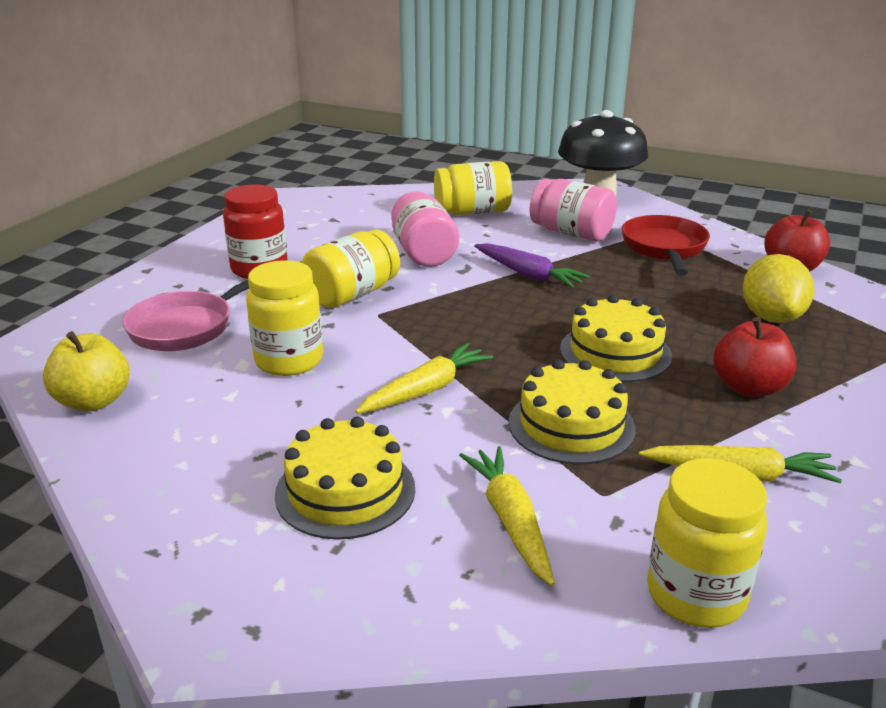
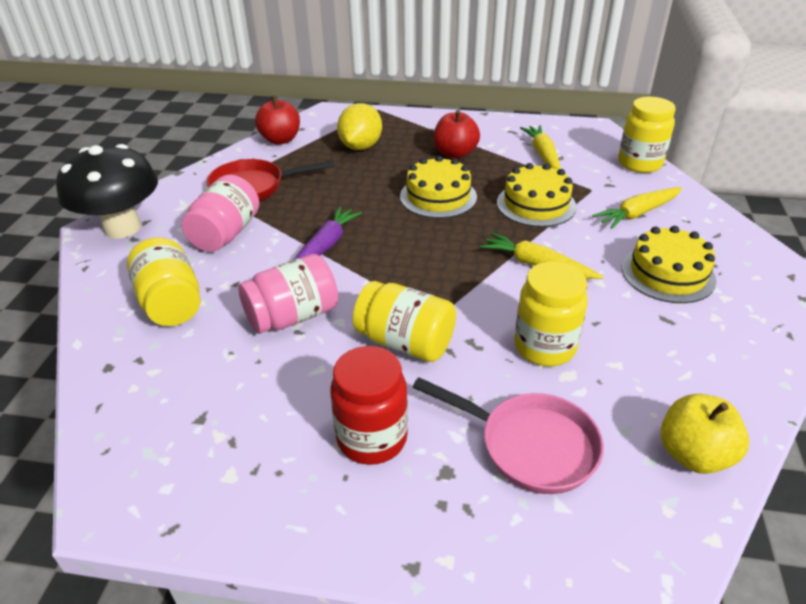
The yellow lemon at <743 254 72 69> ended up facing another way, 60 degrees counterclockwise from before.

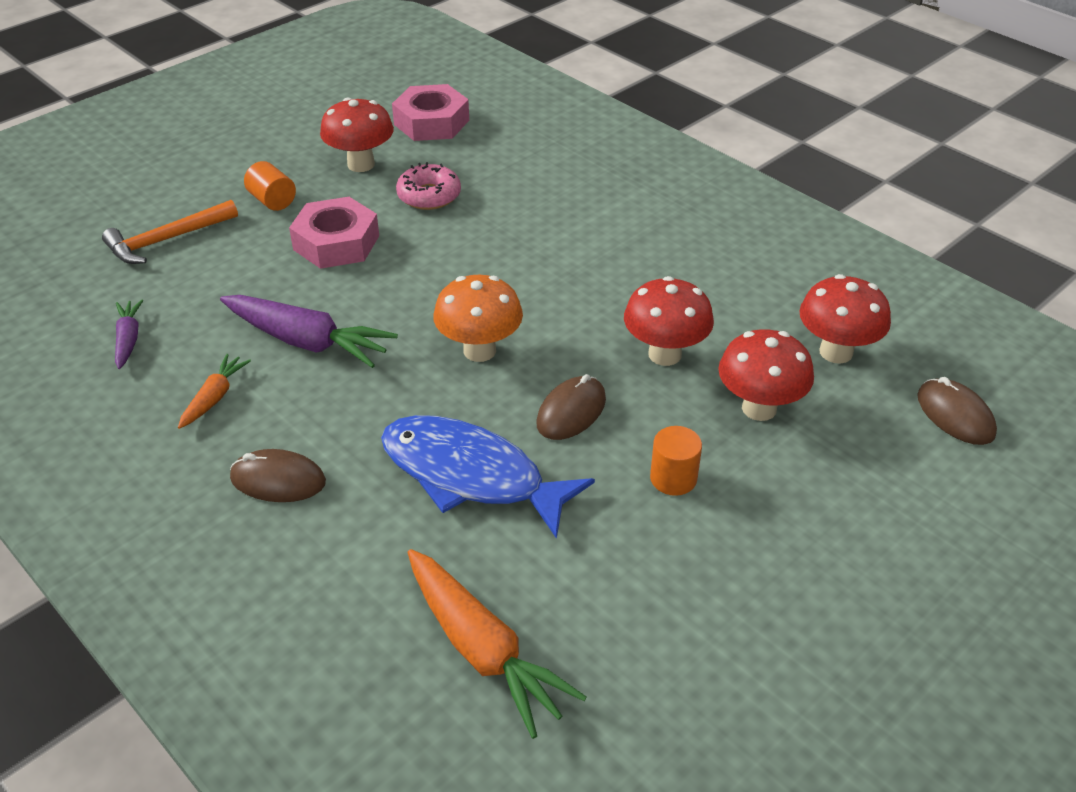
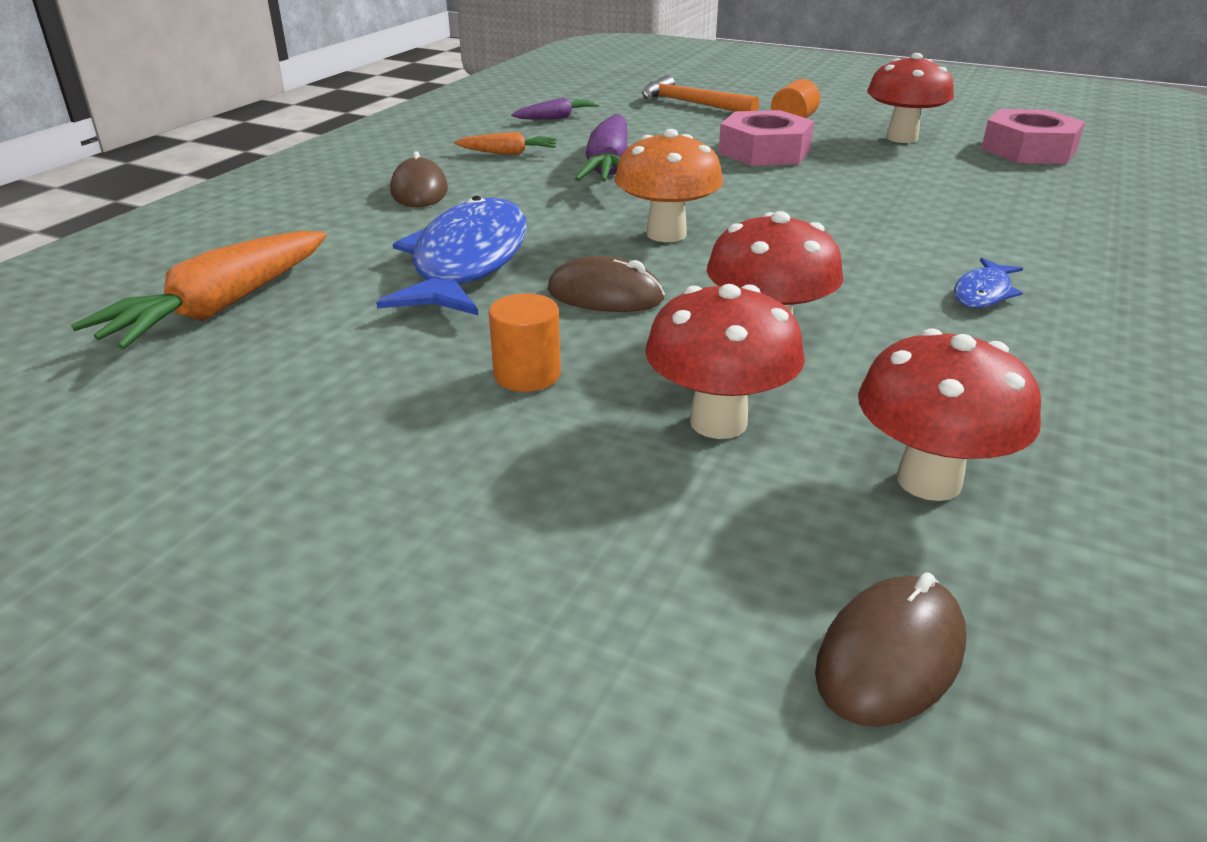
The second view lost the pink donut at <396 162 65 48>.
The second view gained the blue fish at <954 258 69 50>.

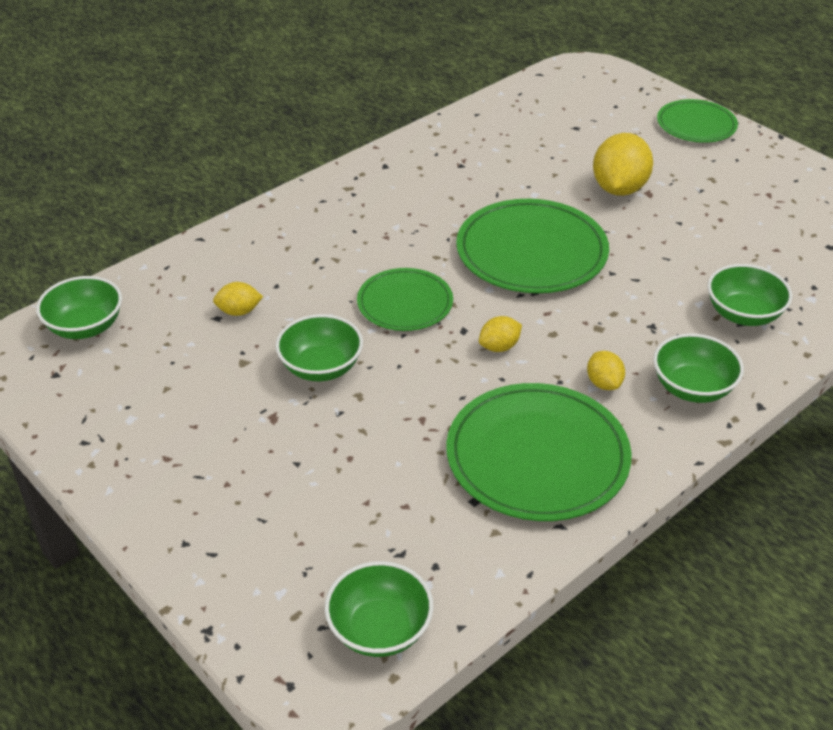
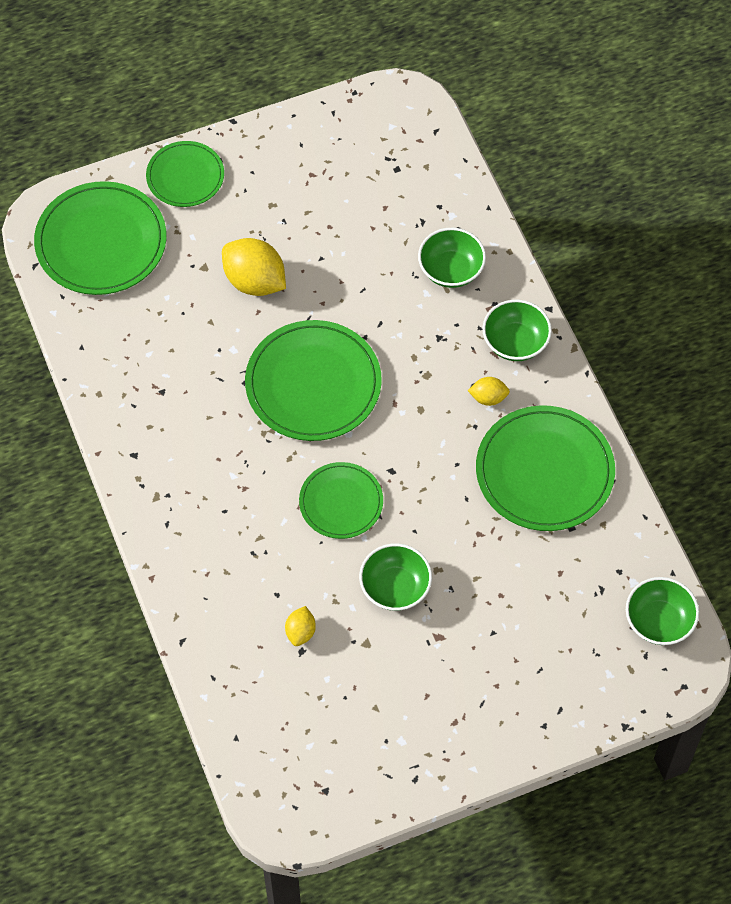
The second view lost the green bowl at <36 276 86 63>.
The second view lost the yellow lemon at <479 316 43 36>.
The second view gained the green plate at <34 181 133 114>.

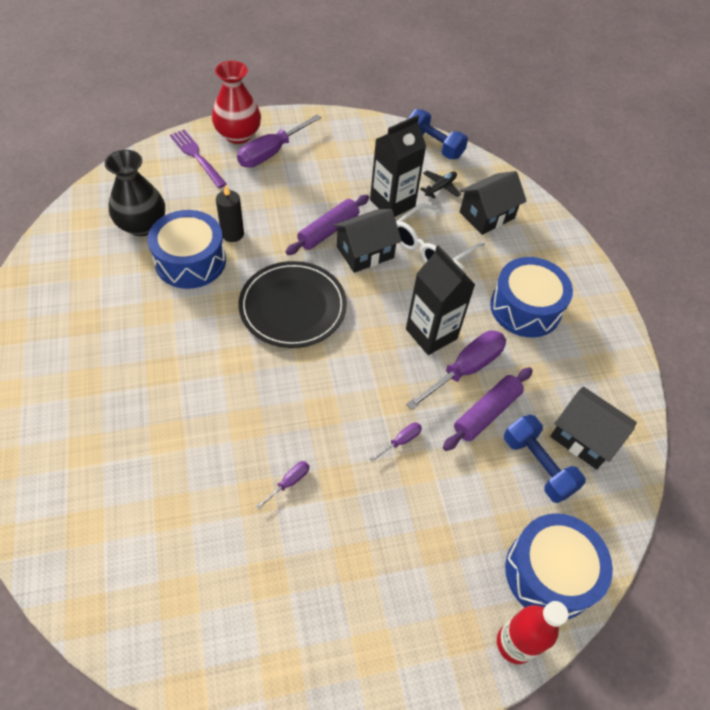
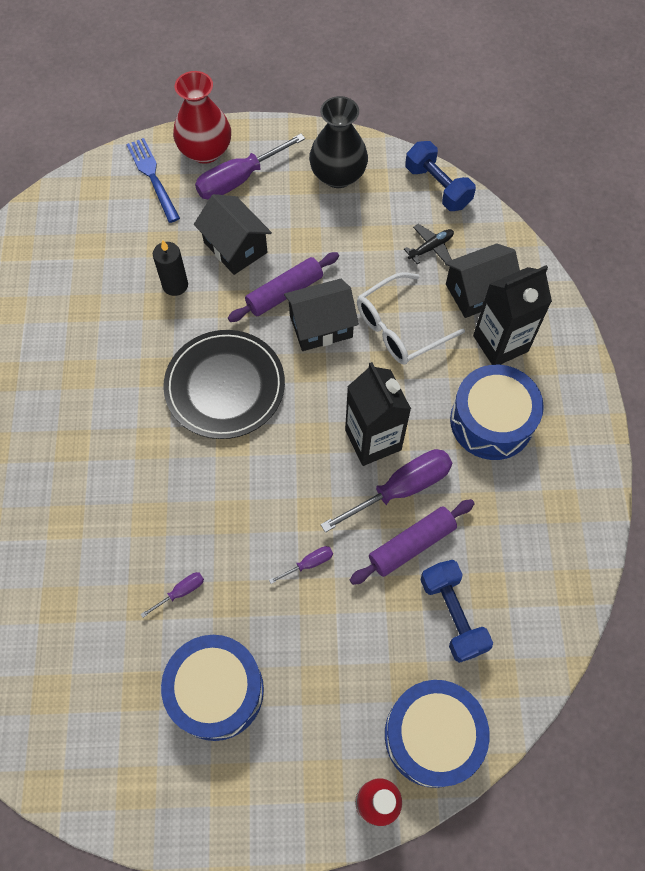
The black vase ended up elsewhere, having gone from <105 150 60 86> to <309 96 59 92>.
The blue drum ended up elsewhere, having gone from <148 210 78 79> to <161 635 103 106>.
The black carton ended up elsewhere, having gone from <370 115 56 102> to <473 265 79 100>.
The black house ended up elsewhere, having gone from <550 387 87 83> to <194 194 78 81>.
What was the purple fork at <170 130 57 58> turned into the blue fork at <126 138 54 85>.

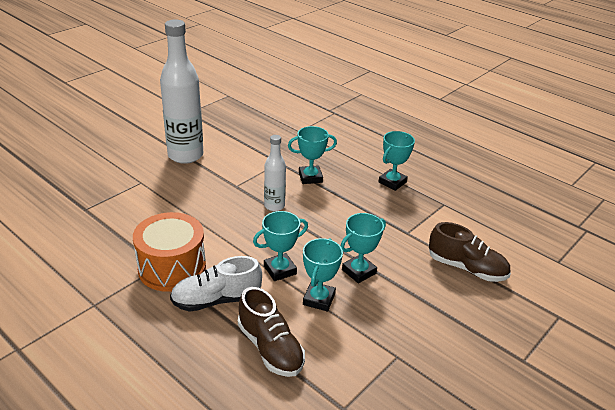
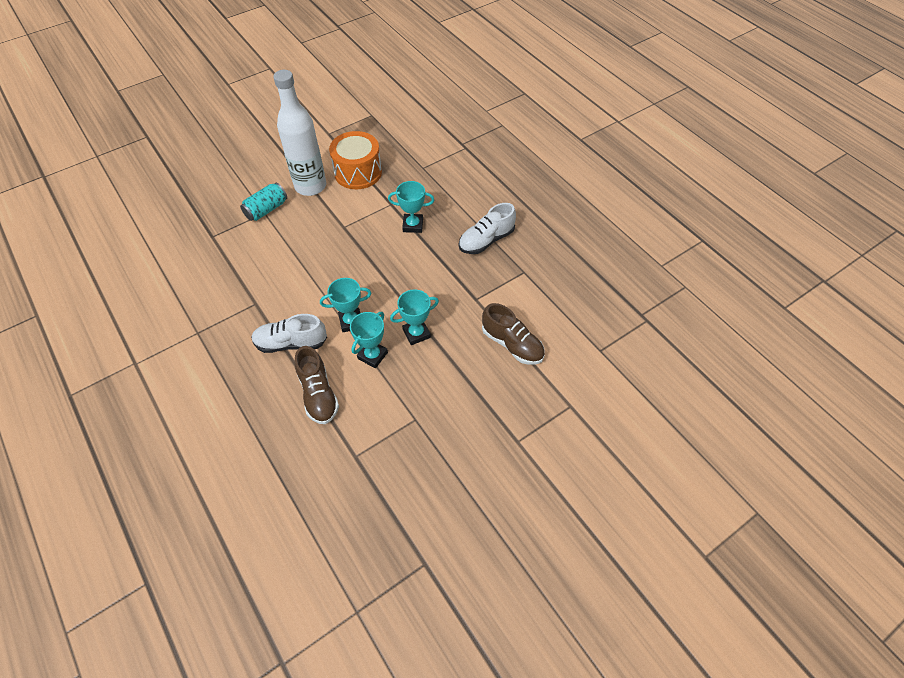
The second view lost the white bottle at <264 135 22 76>.
The second view gained the turquoise can at <240 183 47 38>.
The orange drum ended up elsewhere, having gone from <133 212 73 80> to <329 131 53 58>.
Where the turquoise trophy stood at <379 131 36 60>, the white shoe came to stand at <459 203 57 51>.

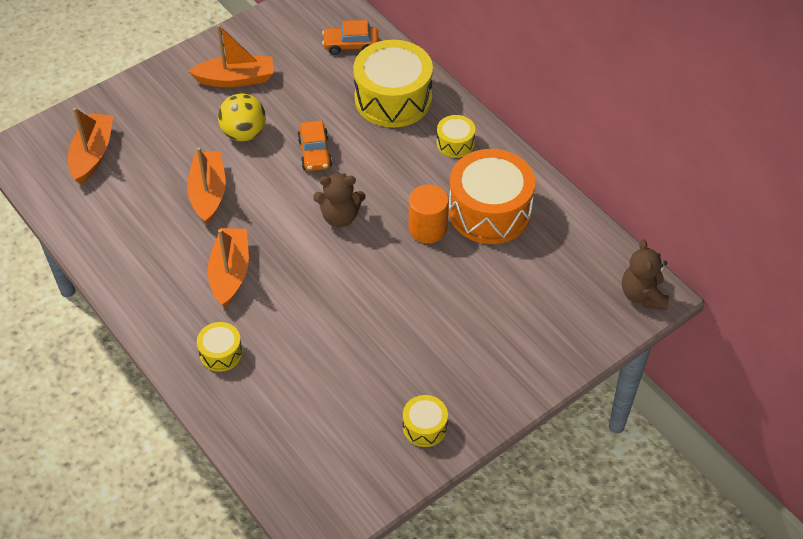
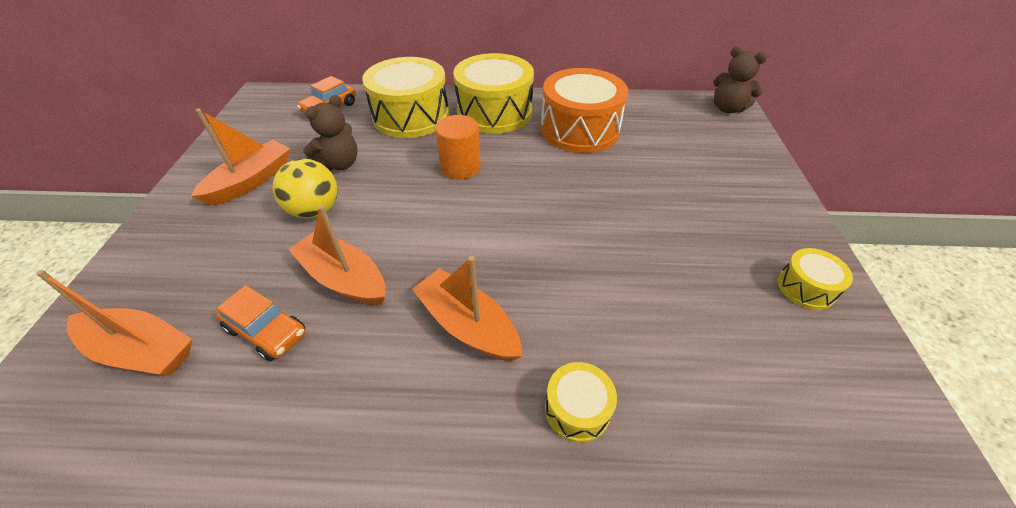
The orange car ended up elsewhere, having gone from <297 121 35 50> to <216 285 89 76>.
The brown teddy bear ended up elsewhere, having gone from <313 172 52 55> to <303 95 55 76>.
The orange cylinder ended up elsewhere, having gone from <409 184 40 59> to <435 115 46 64>.
The orange boat at <68 108 45 76> ended up facing another way, 150 degrees clockwise from before.
The size of the yellow drum at <437 115 38 43> changed by a factor of 2.10.

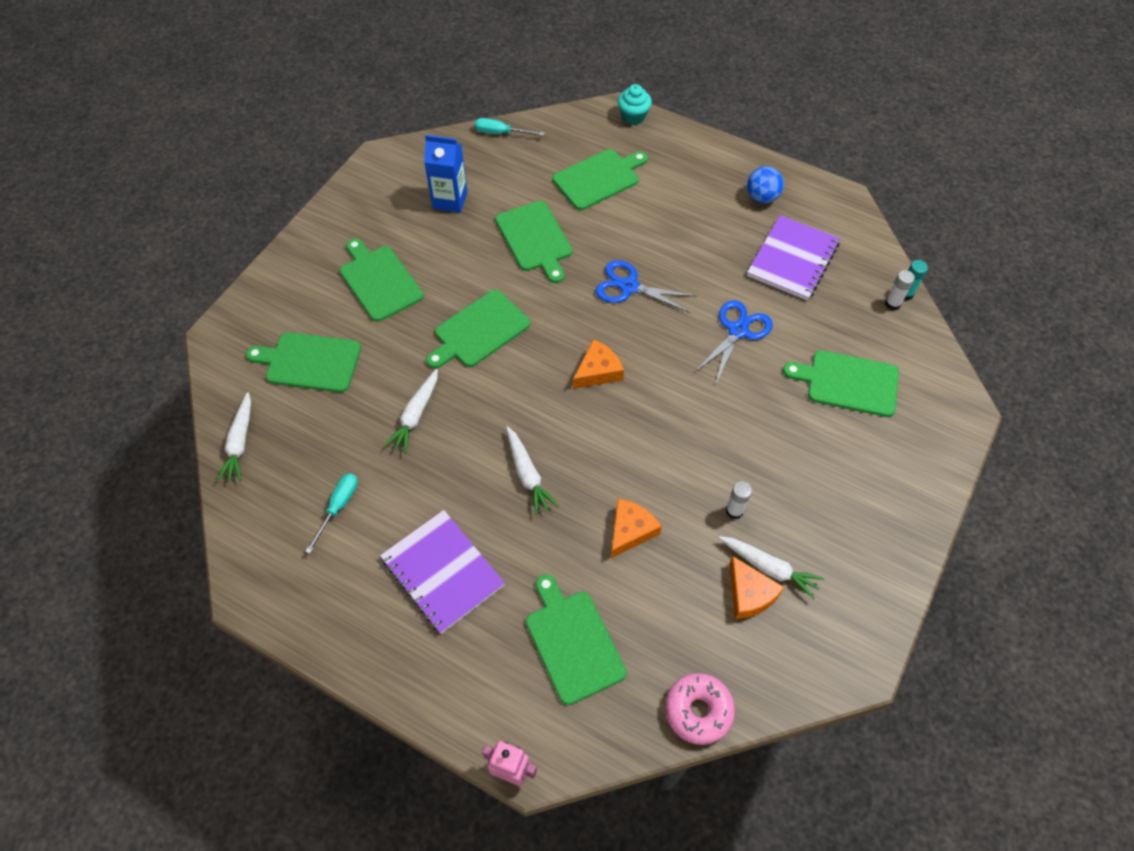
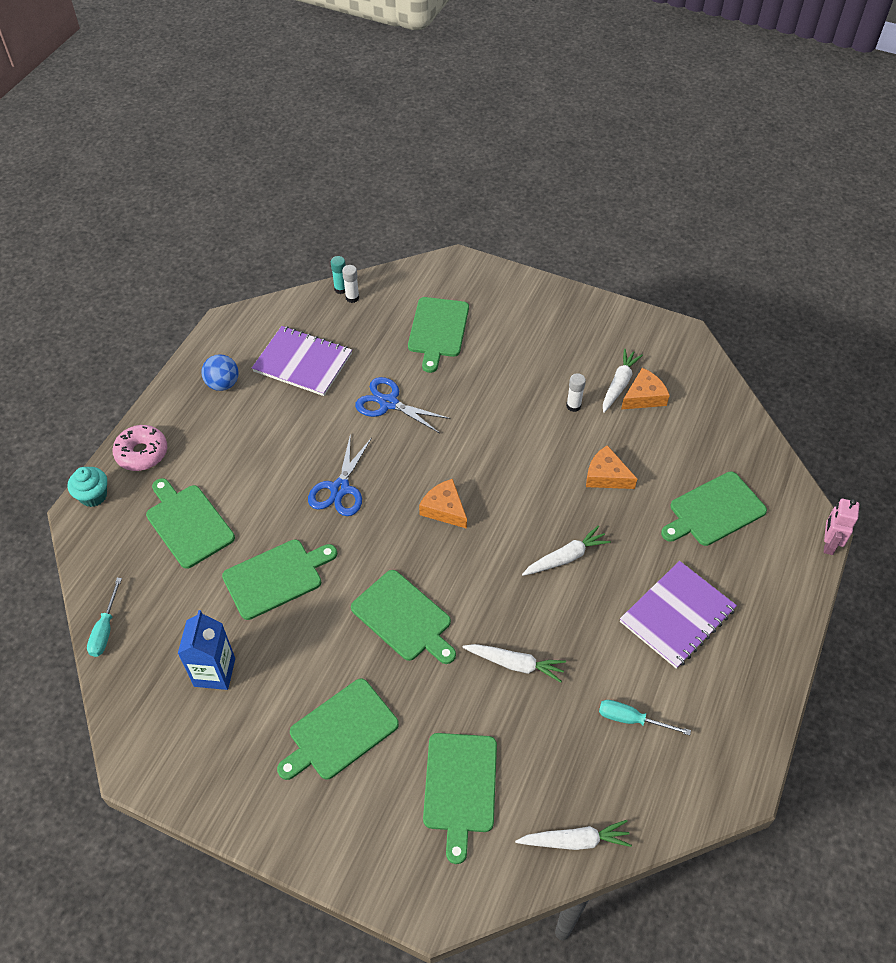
The pink donut ended up elsewhere, having gone from <665 673 70 72> to <112 425 55 46>.

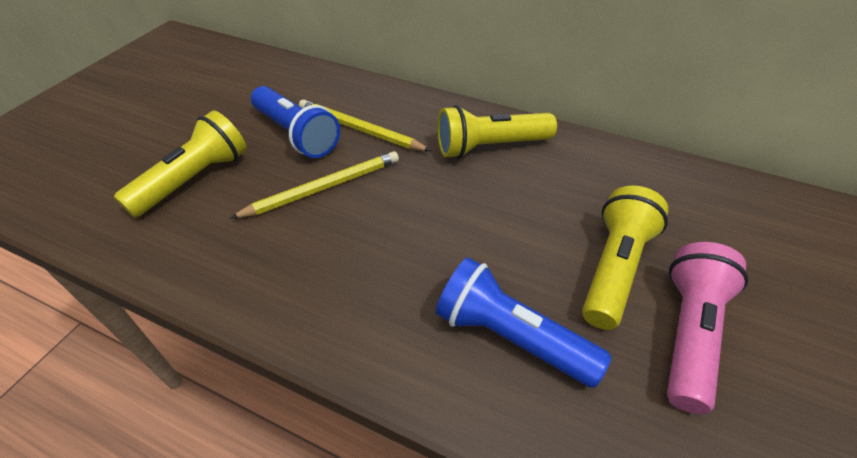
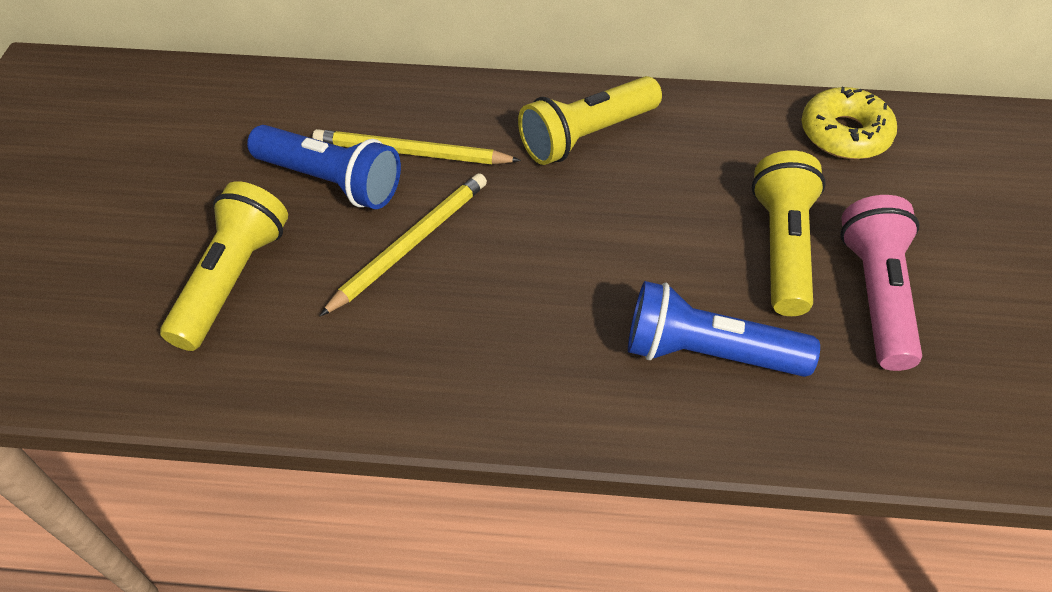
The second view gained the yellow donut at <801 87 96 72>.

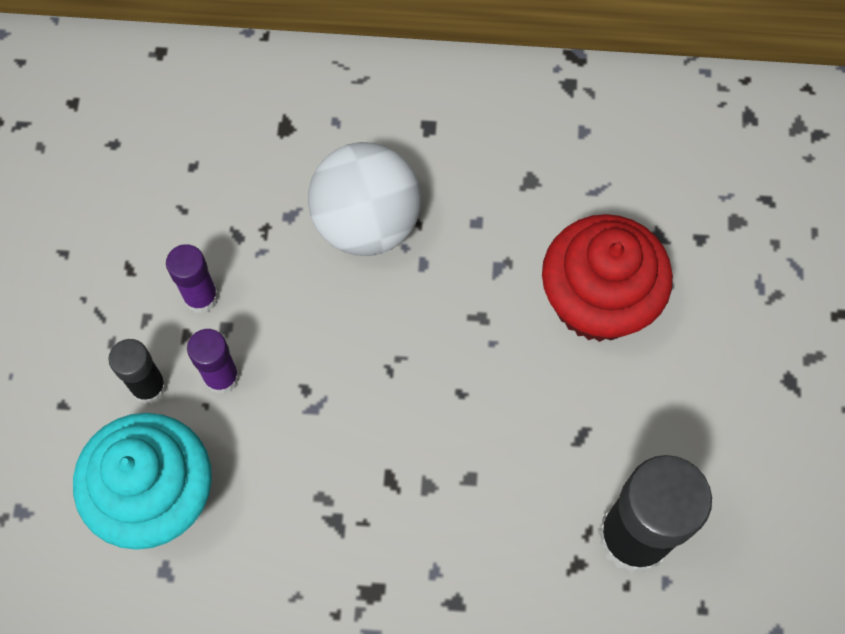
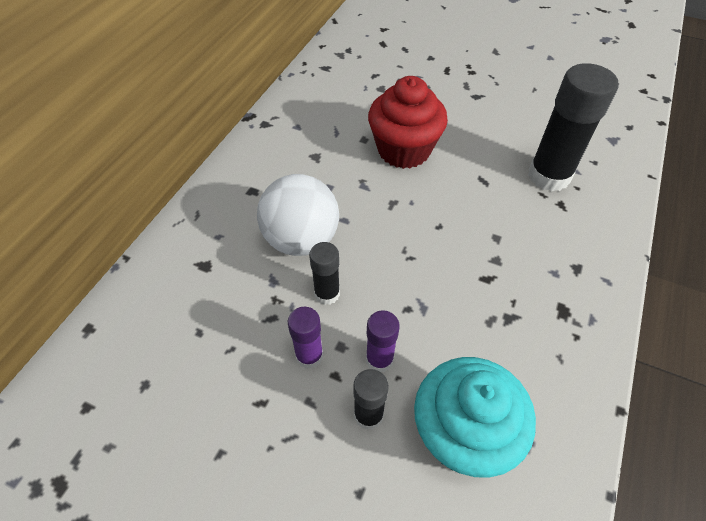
The second view gained the black glue stick at <309 242 31 63>.

